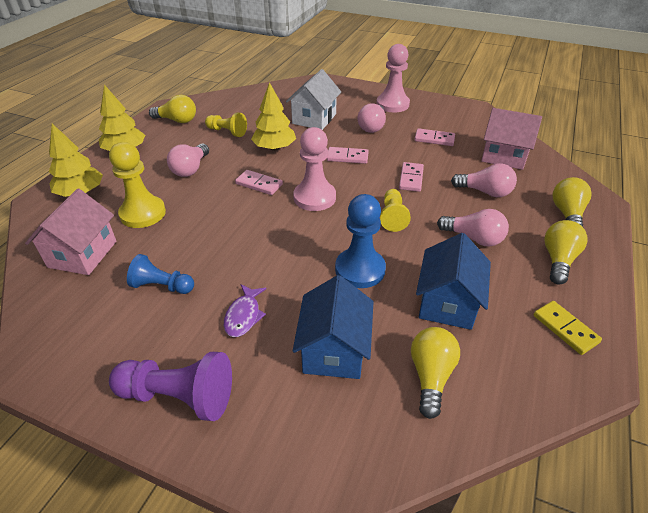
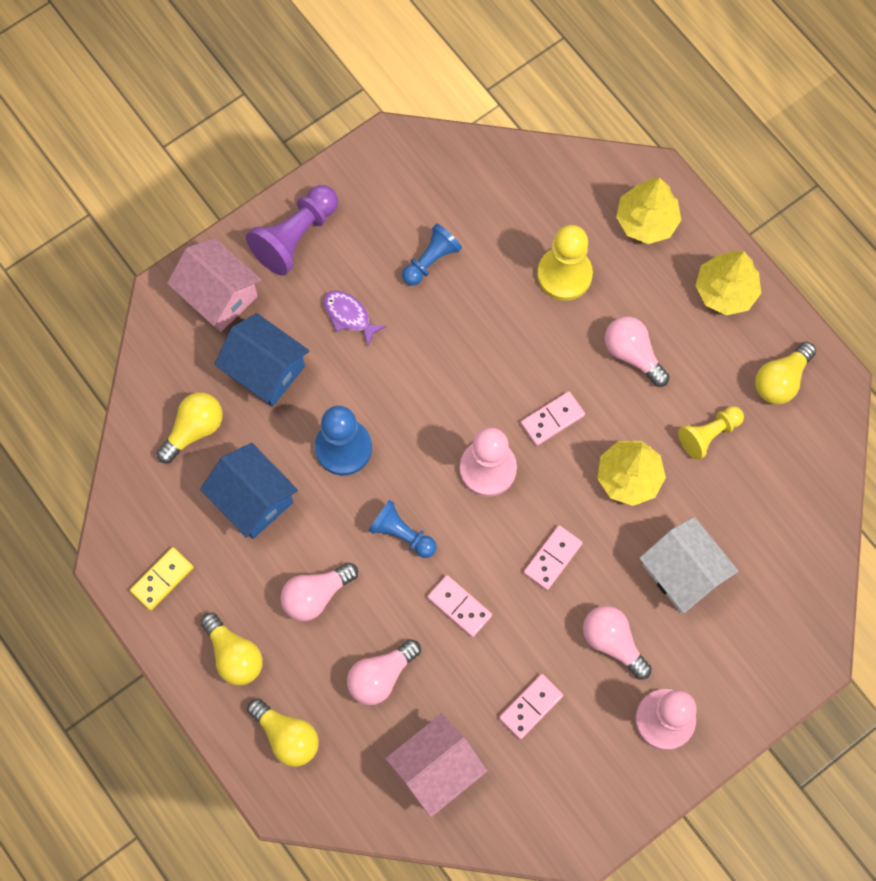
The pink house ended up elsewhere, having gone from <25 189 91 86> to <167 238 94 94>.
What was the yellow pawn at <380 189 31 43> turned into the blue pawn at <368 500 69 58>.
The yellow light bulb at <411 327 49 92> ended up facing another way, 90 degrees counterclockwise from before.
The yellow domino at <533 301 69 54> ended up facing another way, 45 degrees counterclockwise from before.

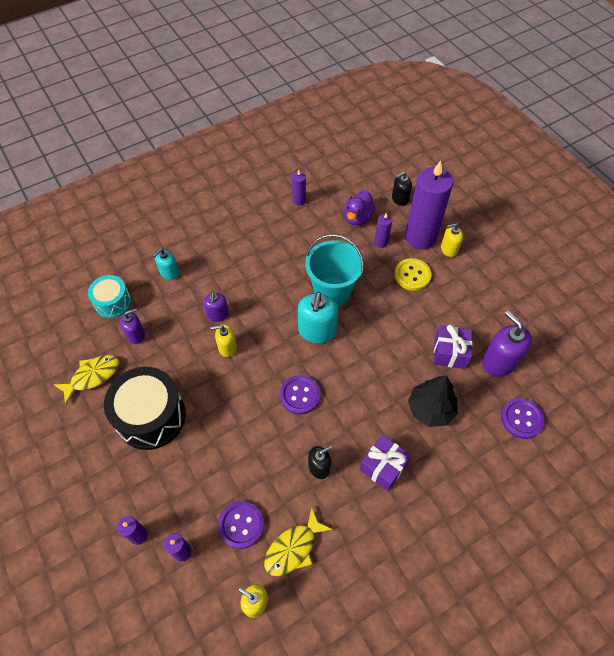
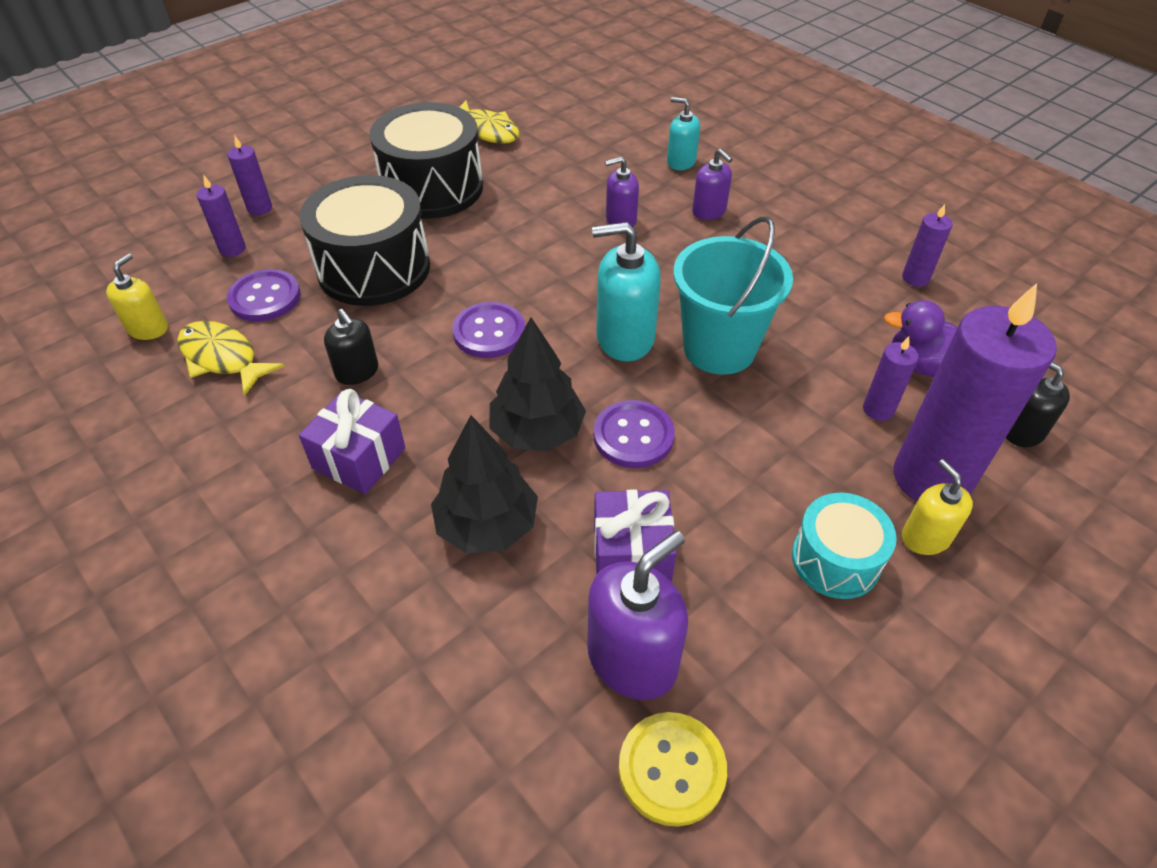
The second view lost the yellow soap dispenser at <211 324 26 33>.
The second view gained the black drum at <300 175 130 131>.
The second view gained the black tree at <490 318 96 133>.
The turquoise drum ended up elsewhere, having gone from <88 275 43 43> to <792 493 105 106>.
The purple soap dispenser ended up elsewhere, having gone from <120 308 25 36> to <692 149 40 71>.
The yellow button ended up elsewhere, having gone from <394 258 37 33> to <619 712 108 115>.
The purple button ended up elsewhere, having gone from <501 398 44 41> to <593 400 82 68>.

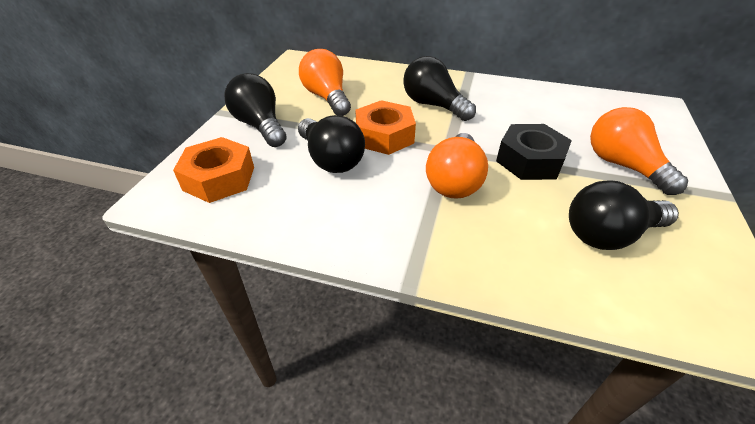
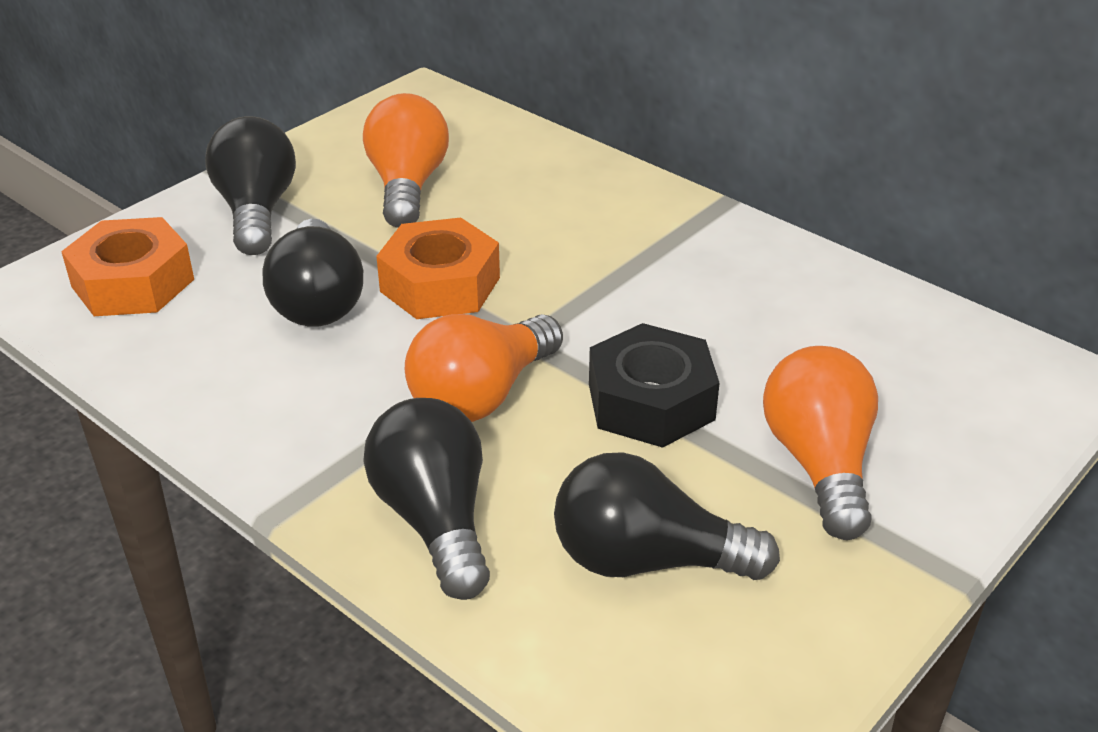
The black light bulb ended up elsewhere, having gone from <403 56 73 65> to <363 398 127 202>.

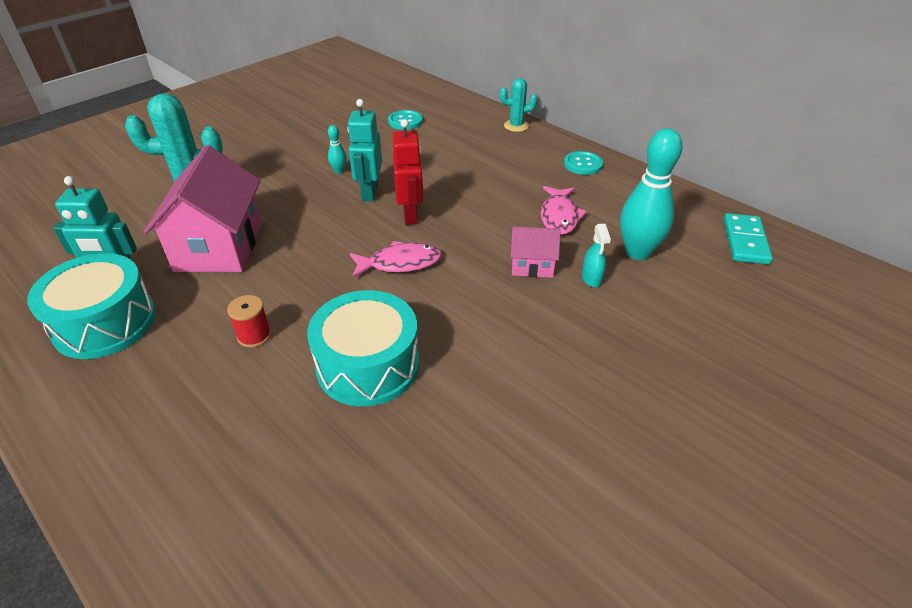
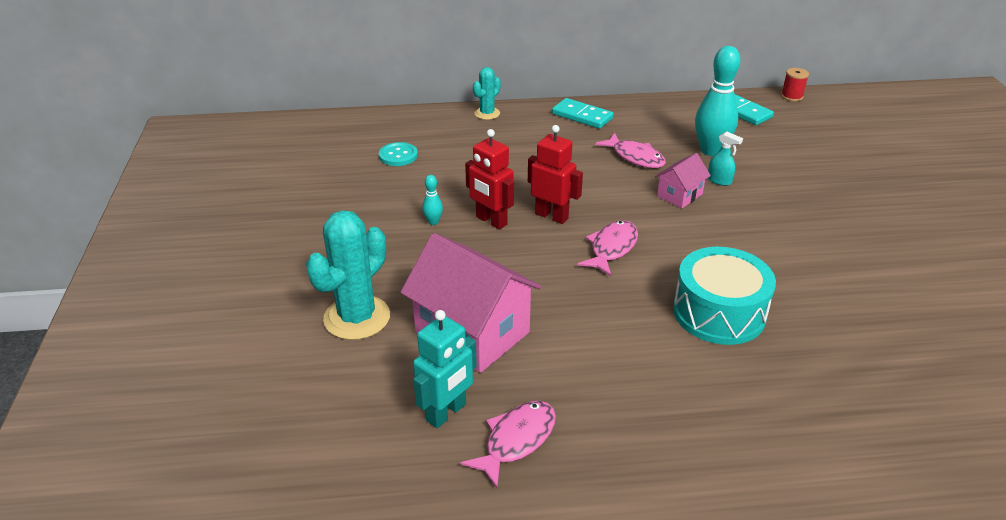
The red spool ended up elsewhere, having gone from <227 295 44 53> to <781 68 28 33>.
Where the turquoise drum stood at <27 253 129 106>, the pink fish came to stand at <460 401 96 87>.
Where the turquoise button stood at <564 151 39 24>, the turquoise domino came to stand at <552 98 62 31>.
What was the turquoise robot at <347 99 35 102> turned into the red robot at <465 129 49 101>.

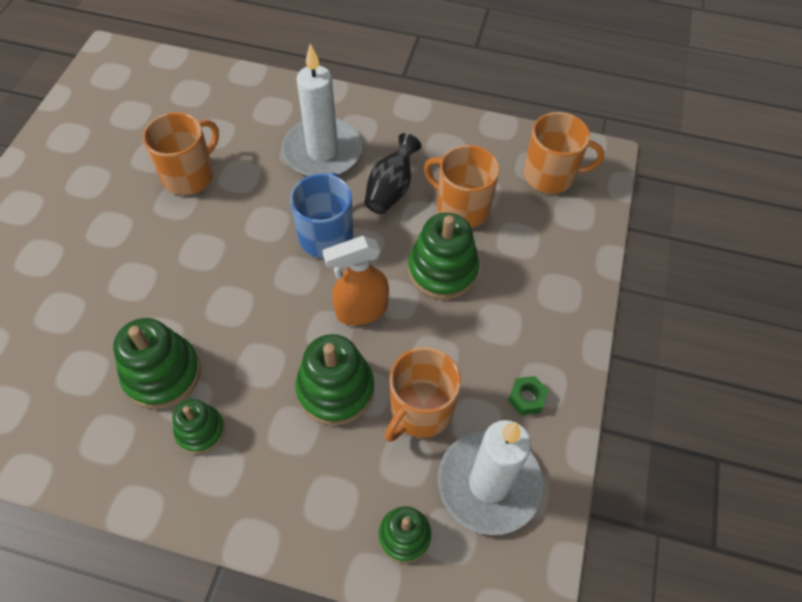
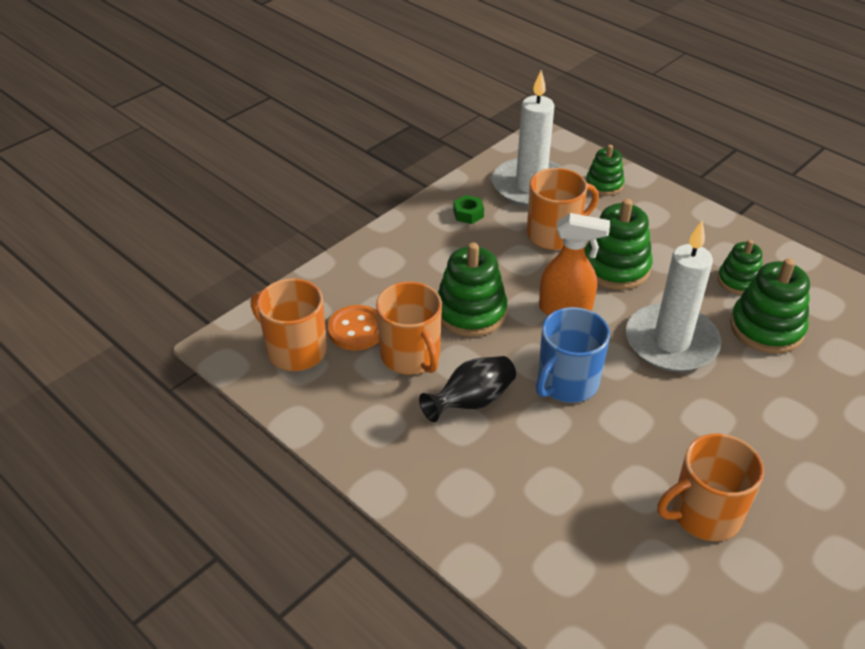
The second view gained the orange button at <328 305 51 46>.
The white candle ended up elsewhere, having gone from <282 44 80 132> to <626 221 95 151>.

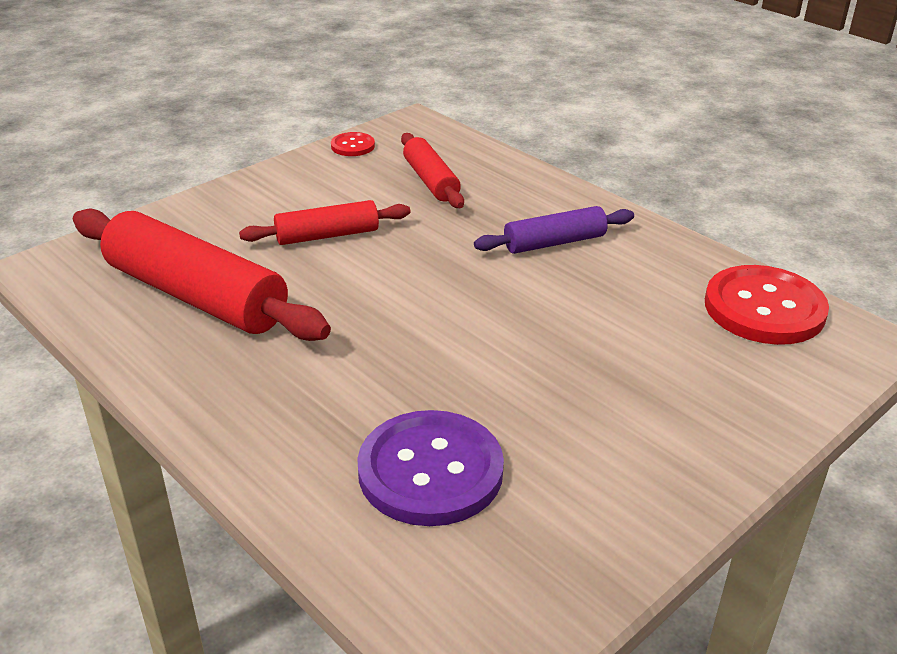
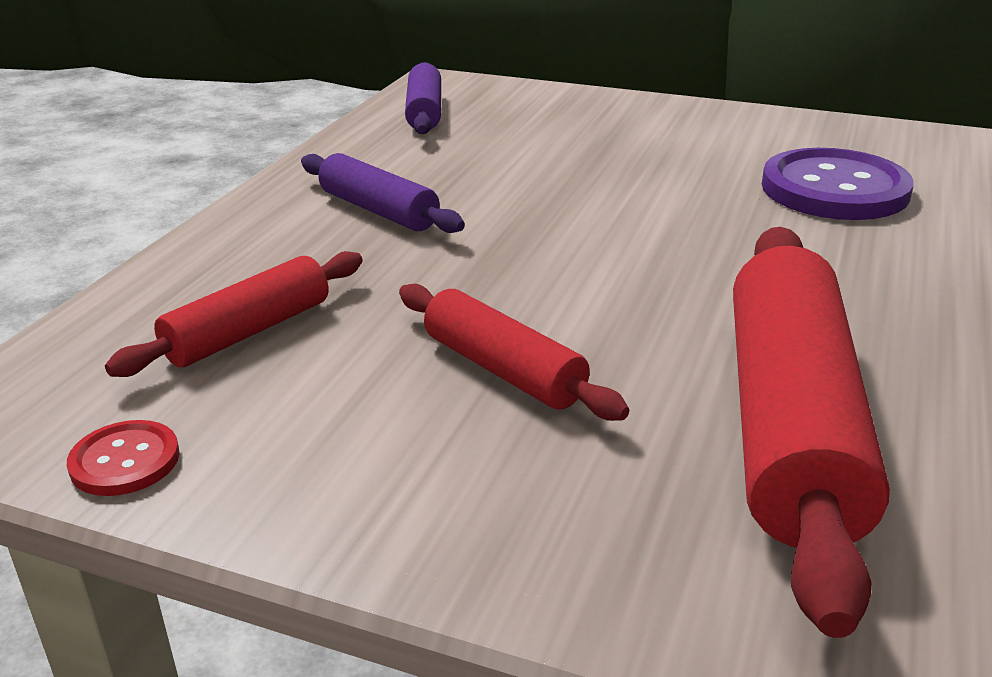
Where the red button stood at <705 265 124 80>, the purple rolling pin came to stand at <405 62 36 72>.

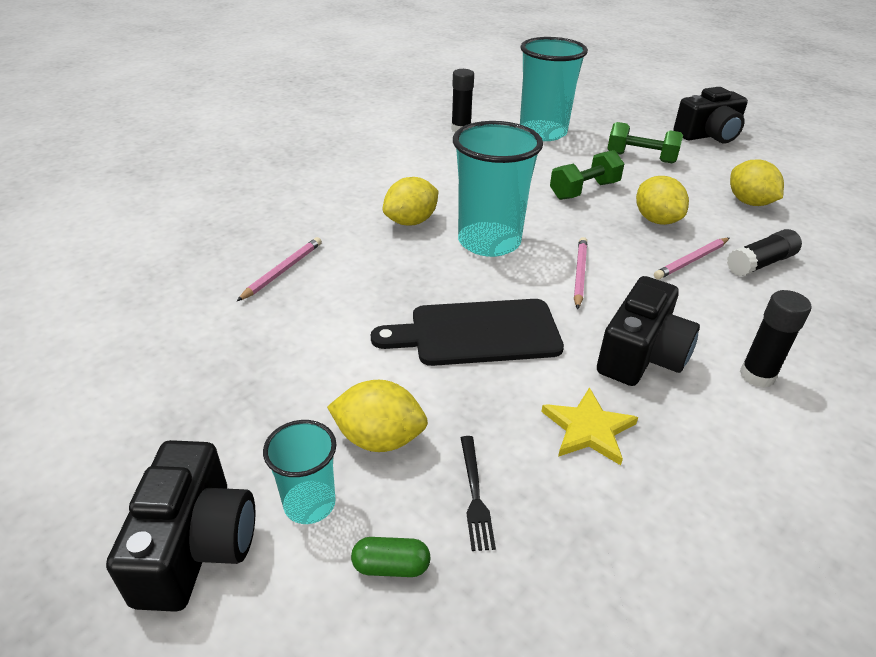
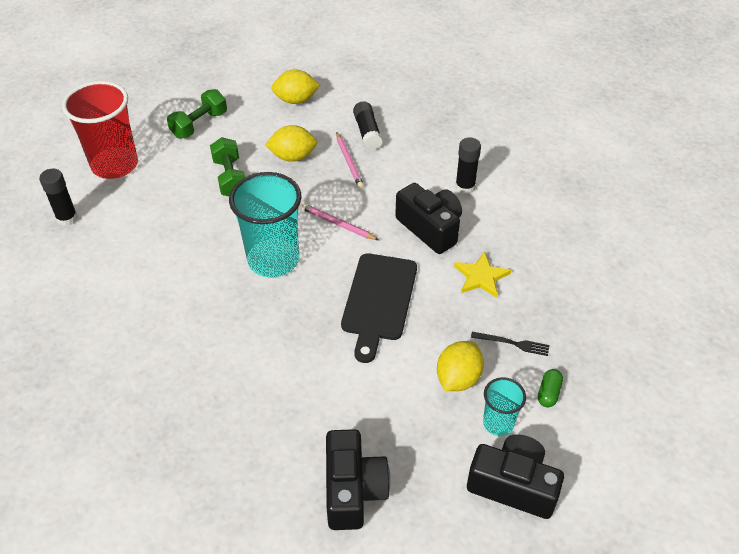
The second view lost the pink pencil at <237 237 85 64>.
The second view lost the yellow lemon at <383 177 55 49>.
The black camera ended up elsewhere, having gone from <673 87 75 56> to <326 429 64 101>.
What was the turquoise cup at <520 37 68 104> turned into the red cup at <62 81 76 98>.

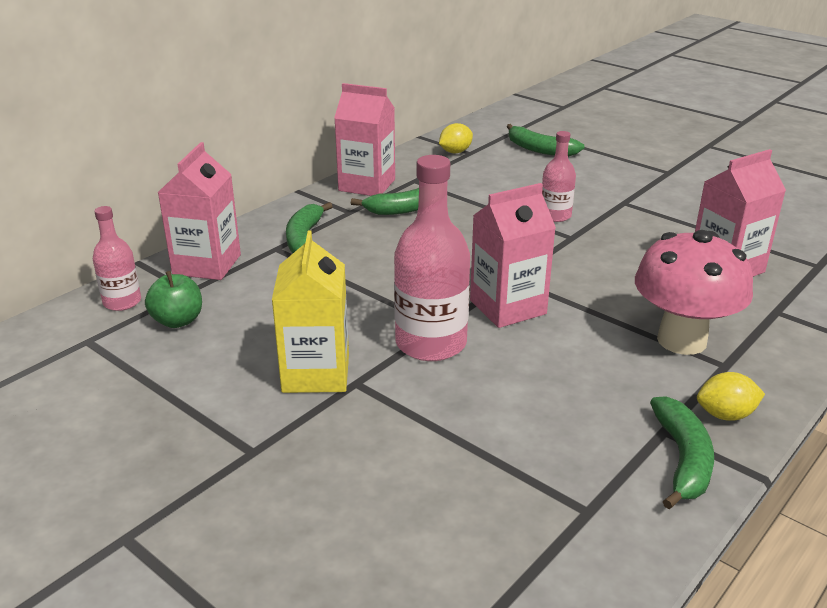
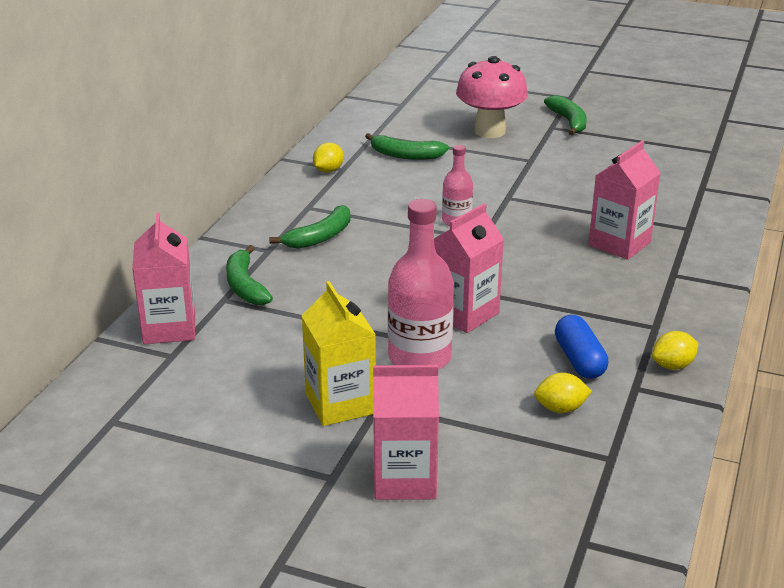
The second view lost the pink bottle at <93 206 48 105>.
The second view lost the green apple at <145 271 57 57>.
The second view gained the yellow lemon at <534 373 58 40>.
The second view gained the blue capsule at <555 315 53 64>.
The pink carton ended up elsewhere, having gone from <334 83 61 113> to <373 365 66 135>.
The pink mushroom ended up elsewhere, having gone from <635 230 118 125> to <456 56 72 82>.
The green banana ended up elsewhere, having gone from <650 396 64 113> to <544 95 43 40>.

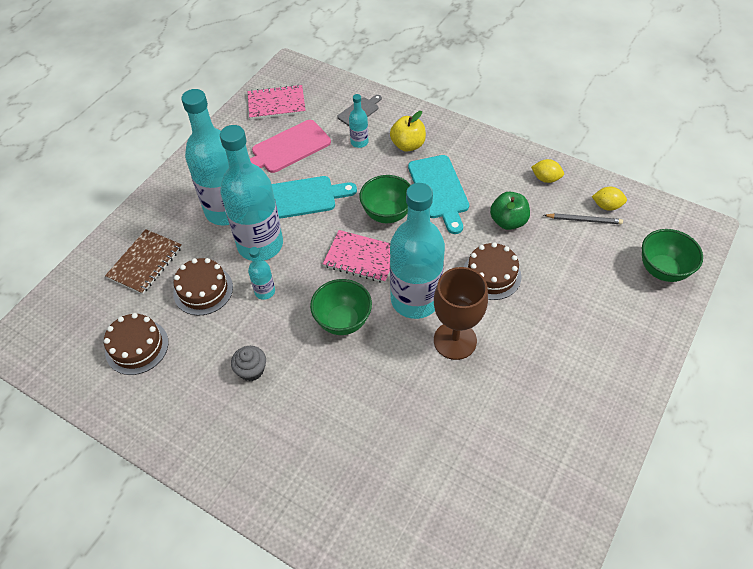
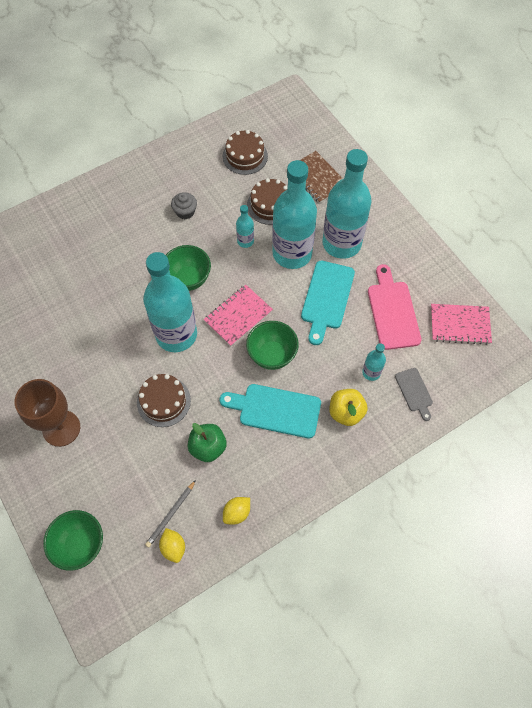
The brown goblet ended up elsewhere, having gone from <434 267 54 93> to <15 379 65 68>.
The pink notebook at <248 84 58 36> ended up facing another way, 75 degrees clockwise from before.
The yellow lemon at <592 187 35 24> ended up facing another way, 60 degrees counterclockwise from before.

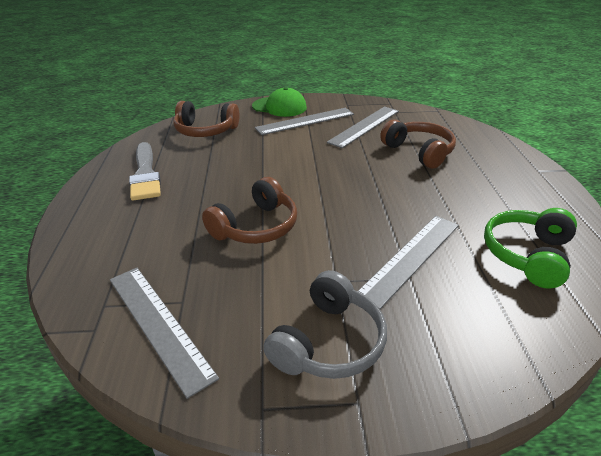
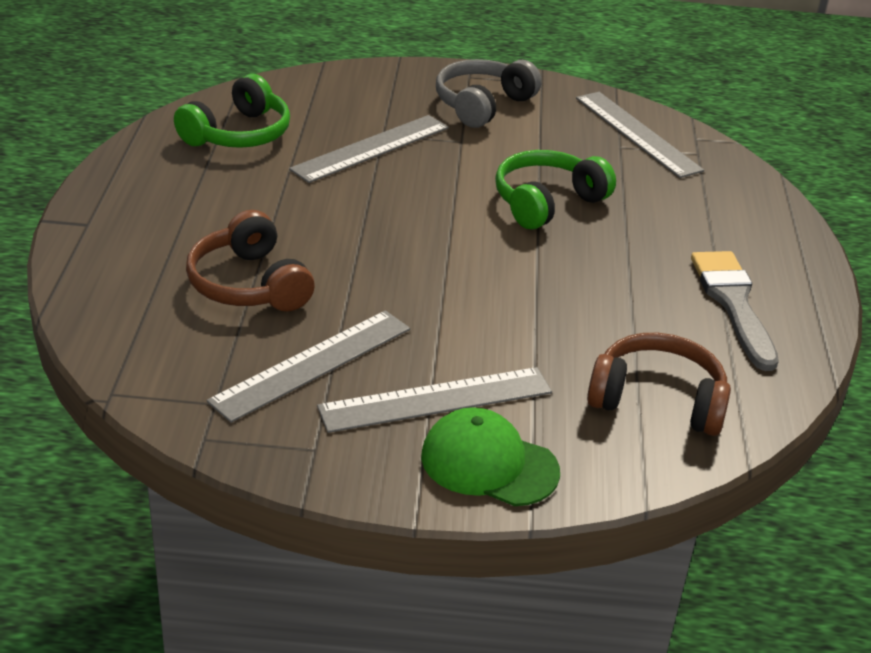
What was the brown headphones at <202 177 95 67> turned into the green headphones at <495 150 121 80>.

